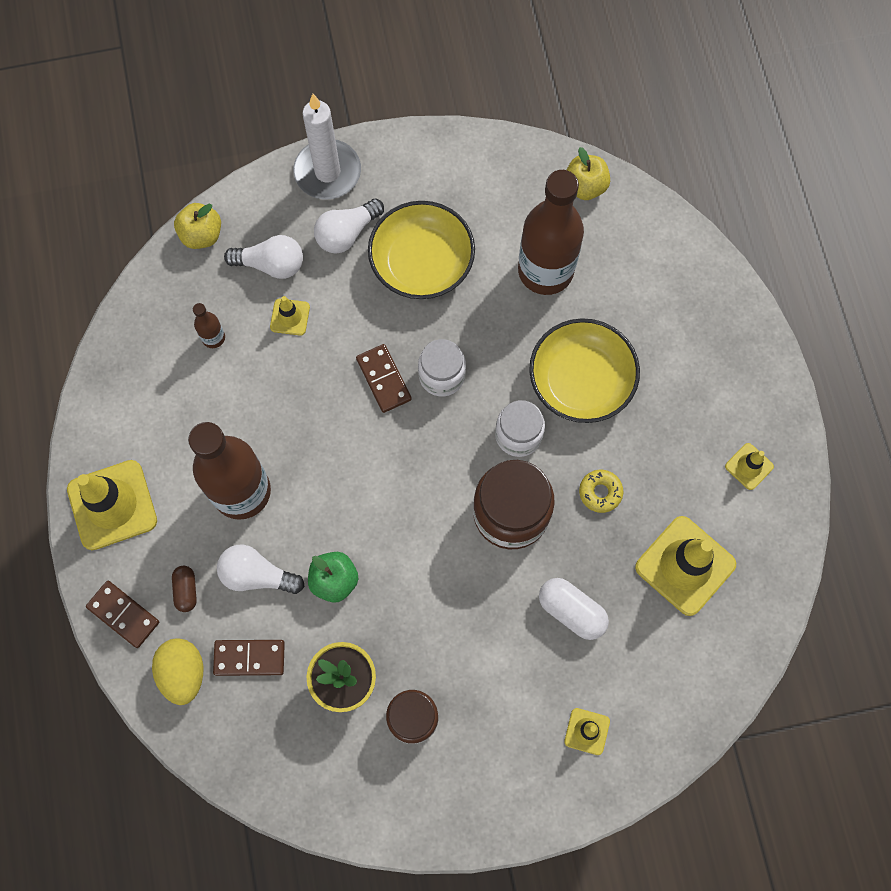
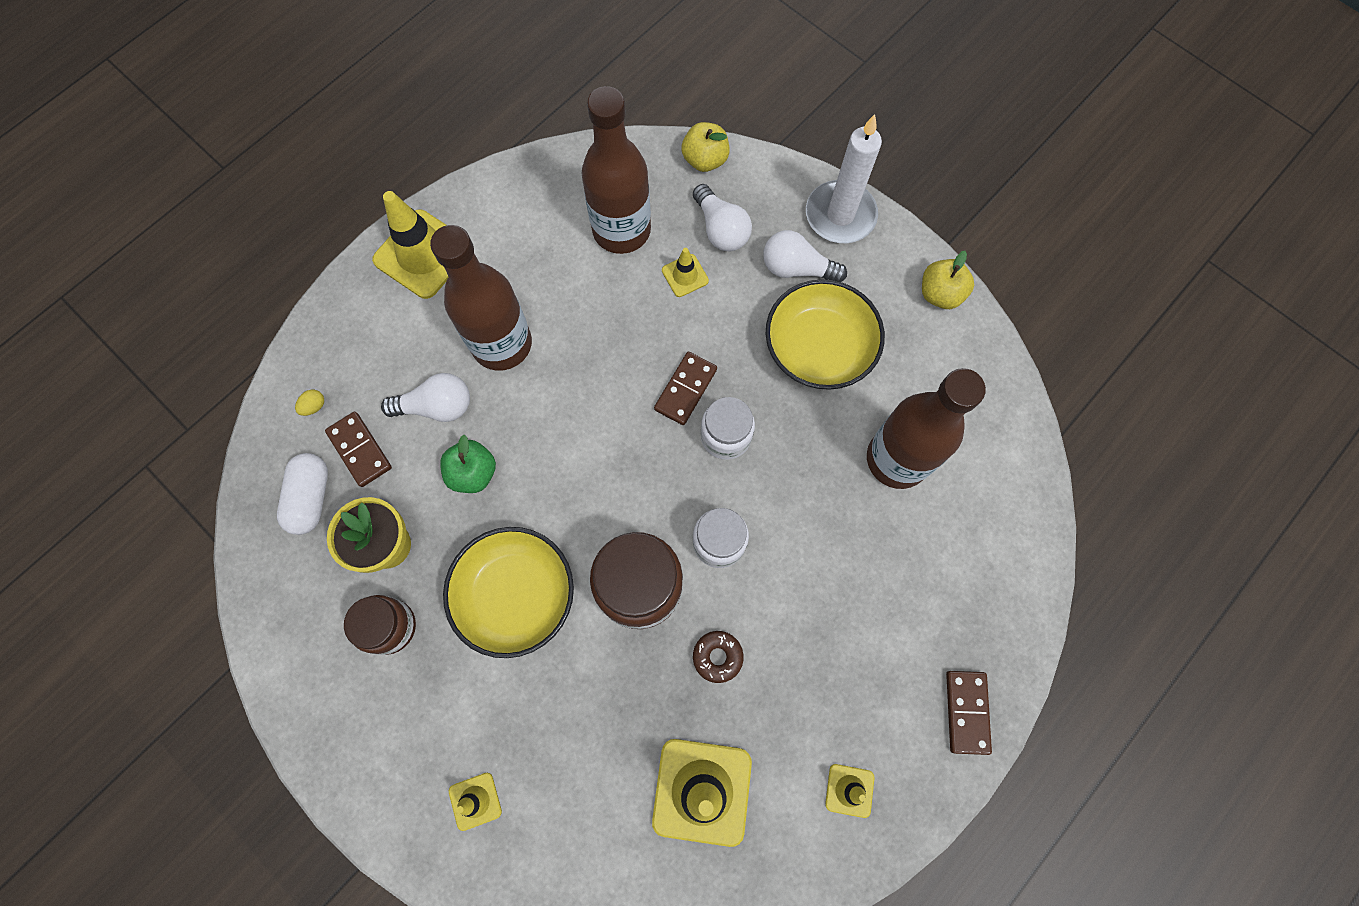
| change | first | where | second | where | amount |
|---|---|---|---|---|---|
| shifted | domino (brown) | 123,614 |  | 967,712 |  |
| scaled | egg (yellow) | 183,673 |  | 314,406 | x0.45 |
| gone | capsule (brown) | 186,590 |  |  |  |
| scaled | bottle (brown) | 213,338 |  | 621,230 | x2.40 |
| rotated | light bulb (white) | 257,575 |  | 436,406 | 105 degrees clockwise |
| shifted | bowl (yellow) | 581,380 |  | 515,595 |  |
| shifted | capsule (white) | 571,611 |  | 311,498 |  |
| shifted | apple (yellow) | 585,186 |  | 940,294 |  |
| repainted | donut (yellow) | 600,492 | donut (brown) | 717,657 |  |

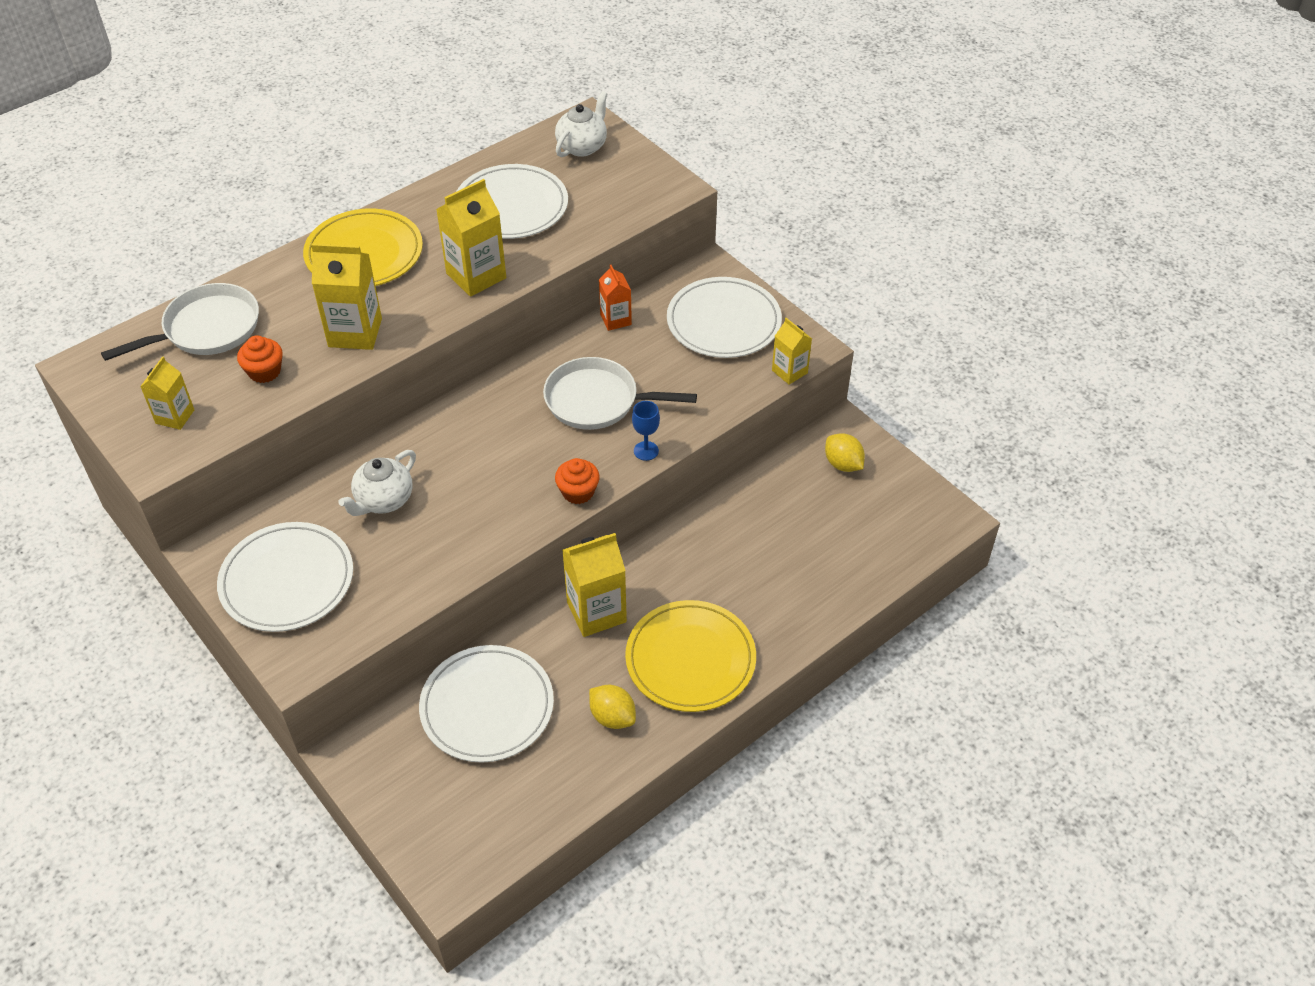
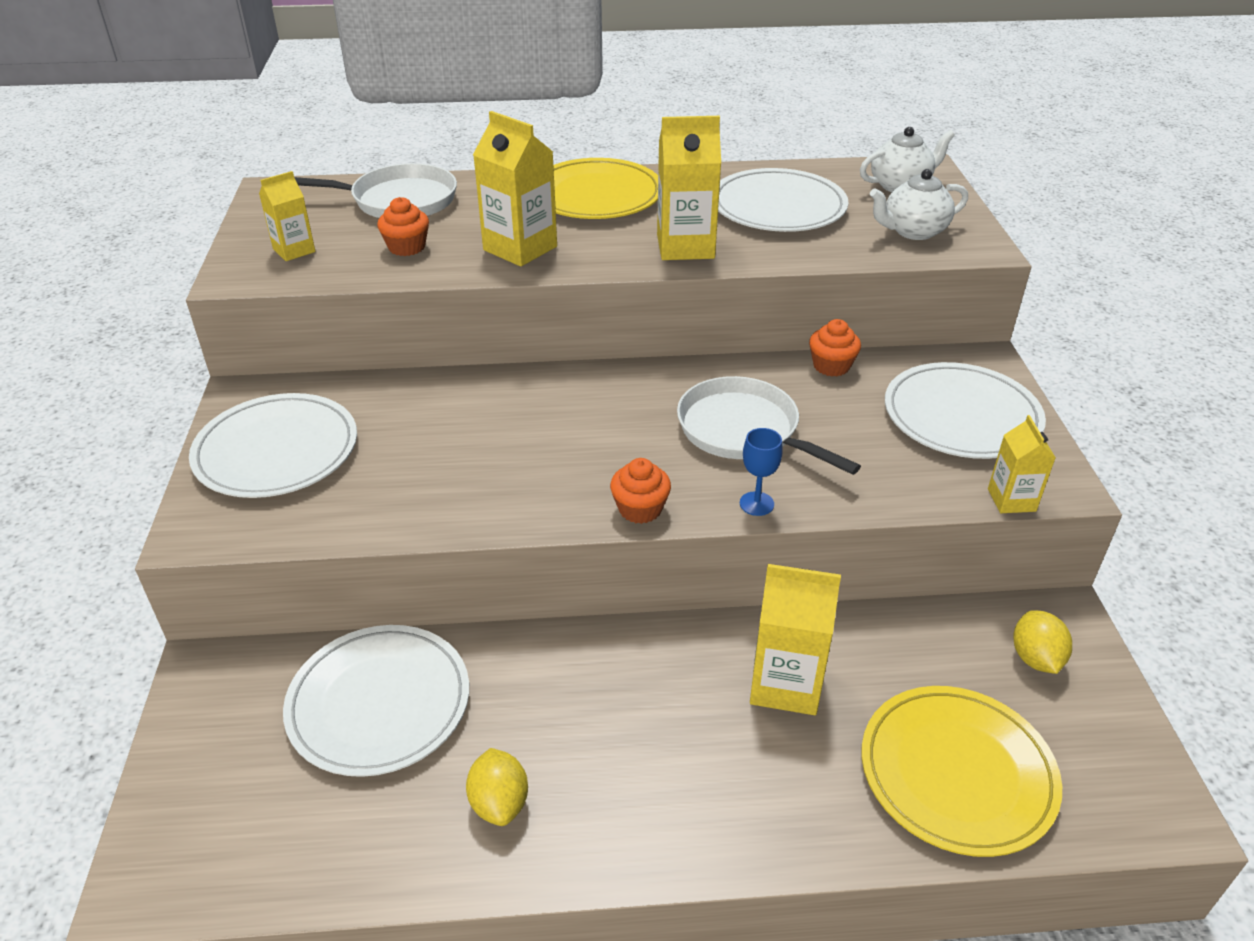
| change | first | where | second | where | amount |
|---|---|---|---|---|---|
| shifted | teapot (white) | 383,500 |  | 913,231 |  |
| shifted | carton (yellow) | 596,612 |  | 785,684 |  |
| swapped | carton (orange) | 615,319 | cupcake (orange) | 831,366 |  |
| shifted | plate (yellow) | 690,659 |  | 957,773 |  |

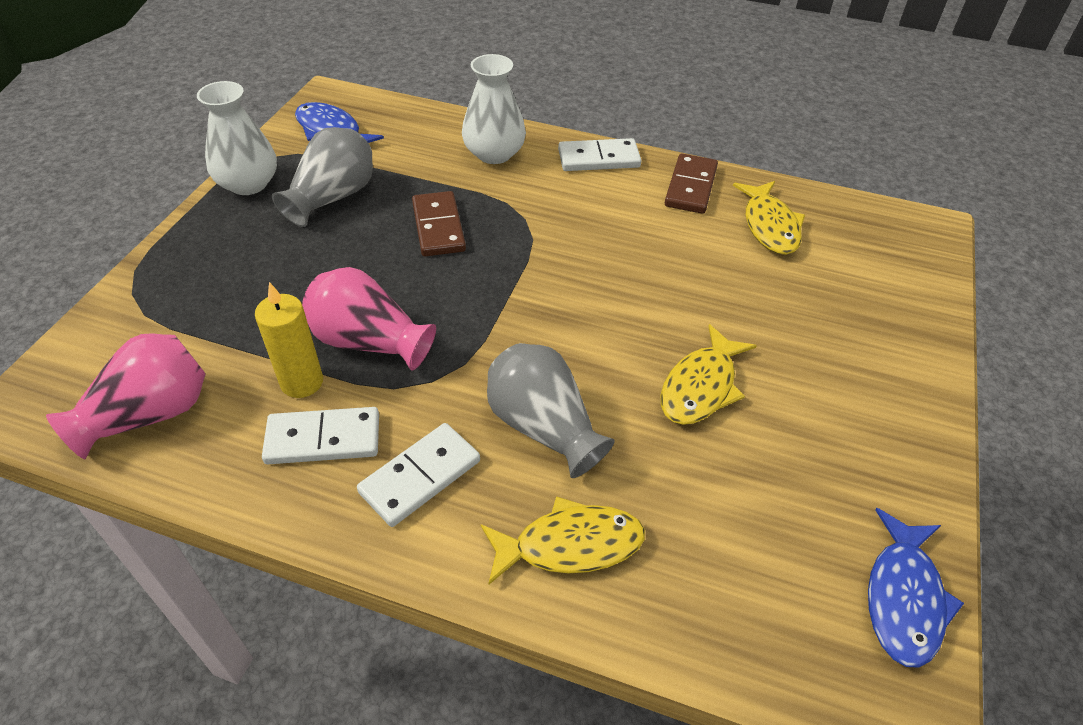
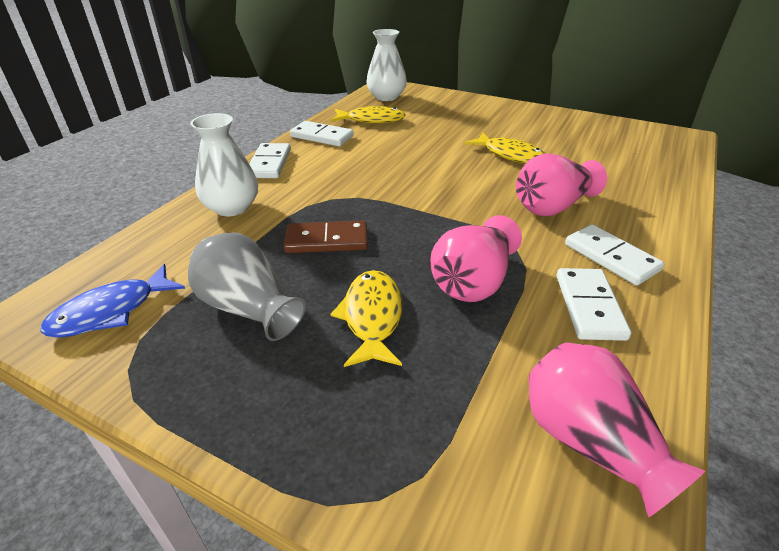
| change | first | where | second | where | amount |
|---|---|---|---|---|---|
| shifted | vase (white) | 248,184 |  | 386,97 |  |
| gone | candle (yellow) | 302,382 |  |  |  |
| shifted | fish (yellow) | 570,545 |  | 372,317 |  |
| repainted | vase (grey) | 543,427 | vase (pink) | 552,206 |  |
| repainted | domino (brown) | 691,187 | domino (white) | 322,136 |  |
| gone | fish (blue) | 903,598 |  |  |  |

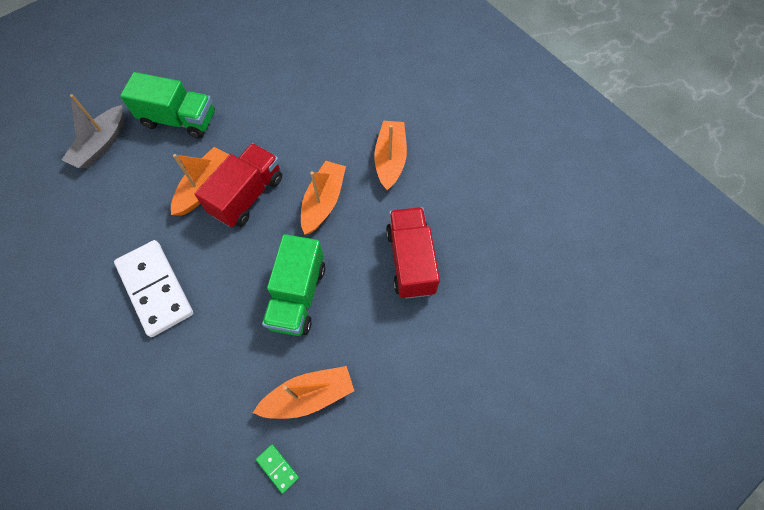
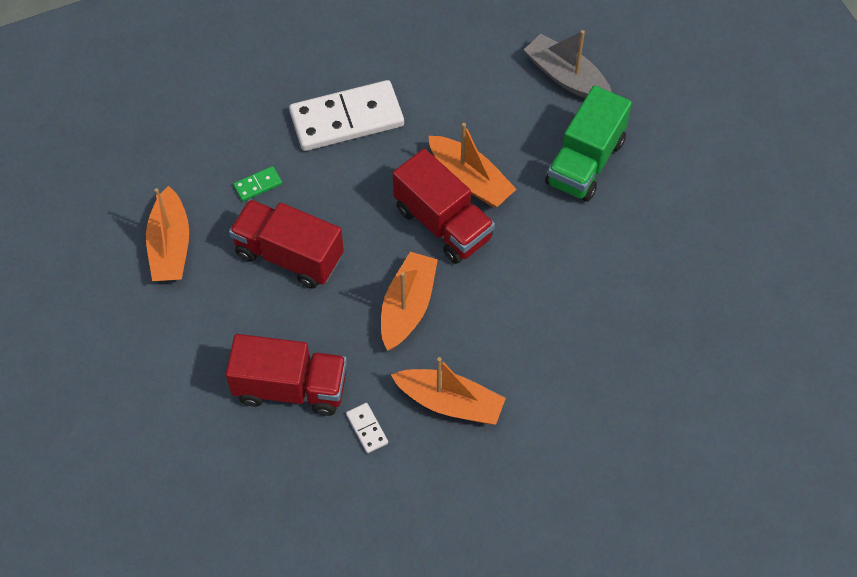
| change | first | where | second | where | amount |
|---|---|---|---|---|---|
| shifted | domino (green) | 277,468 |  | 258,185 |  |
| repainted | truck (green) | 298,295 | truck (red) | 289,255 |  |
| rotated | boat (orange) | 323,202 |  | 407,307 | 105 degrees counterclockwise |
| new |  |  | domino (white) | 367,429 |  |

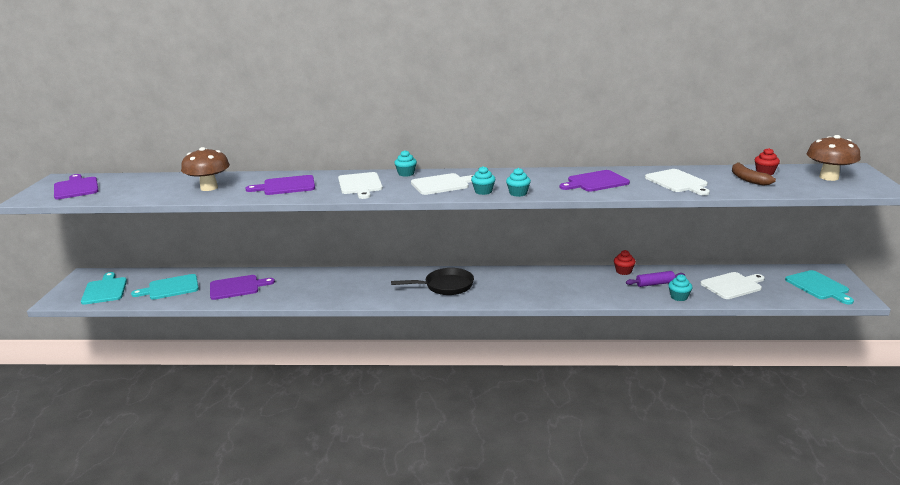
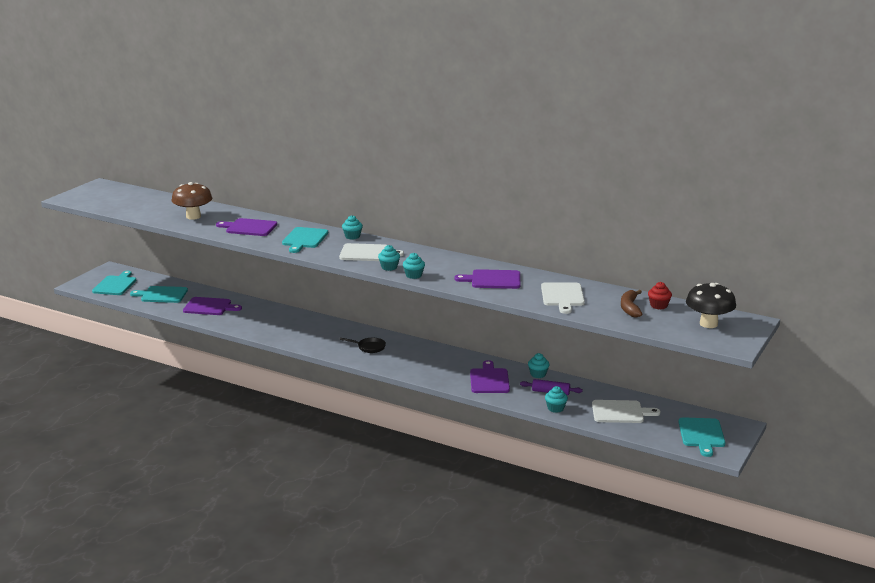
| change | first | where | second | where | amount |
|---|---|---|---|---|---|
| shifted | cutting board (purple) | 76,188 |  | 489,380 |  |
| repainted | cutting board (white) | 360,185 | cutting board (turquoise) | 304,239 |  |
| scaled | pan (black) | 445,286 |  | 369,347 | x0.61 |
| repainted | cupcake (red) | 623,271 | cupcake (turquoise) | 538,374 |  |
| repainted | mushroom (brown) | 828,177 | mushroom (black) | 708,324 |  |

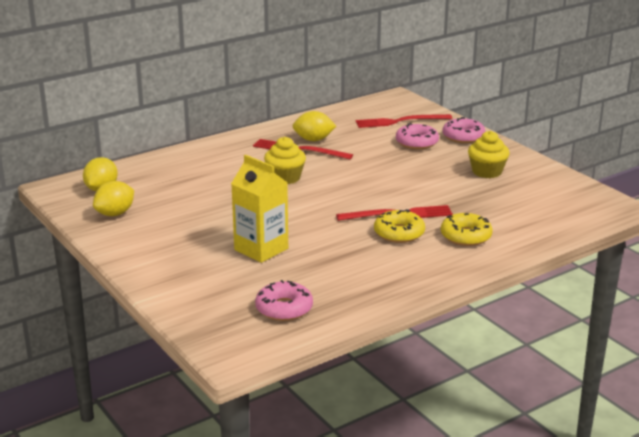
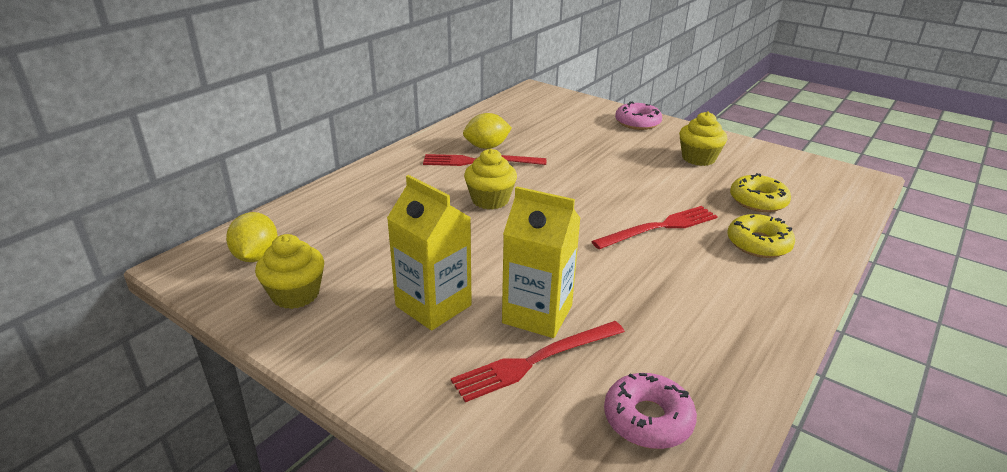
| change | first | where | second | where | amount |
|---|---|---|---|---|---|
| swapped | lemon (yellow) | 115,214 | cupcake (yellow) | 295,294 |  |
| shifted | fork (red) | 400,121 |  | 536,361 |  |
| shifted | donut (yellow) | 399,233 |  | 758,201 |  |
| gone | donut (pink) | 416,142 |  |  |  |
| new |  |  | carton (yellow) | 433,306 |  |

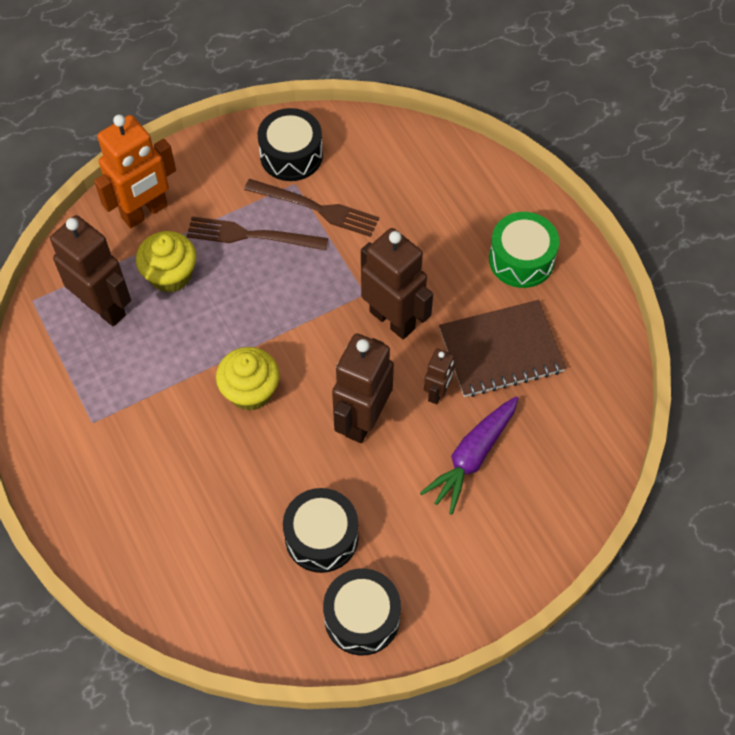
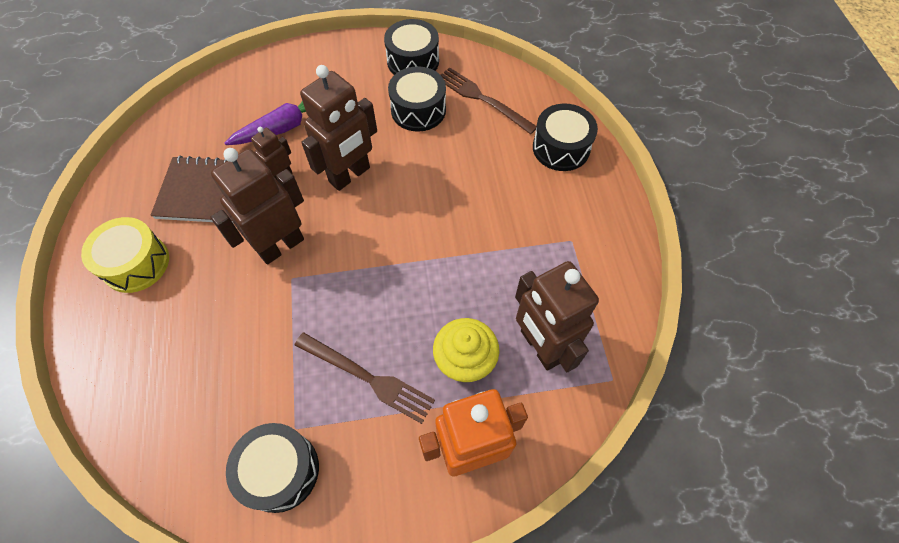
| change | first | where | second | where | amount |
|---|---|---|---|---|---|
| gone | cupcake (yellow) | 250,391 |  |  |  |
| shifted | fork (brown) | 315,208 |  | 483,99 |  |
| rotated | robot (brown) | 392,319 |  | 281,246 | 75 degrees clockwise |
| repainted | drum (green) | 521,259 | drum (yellow) | 136,263 |  |
| new |  |  | drum (black) | 561,148 |  |

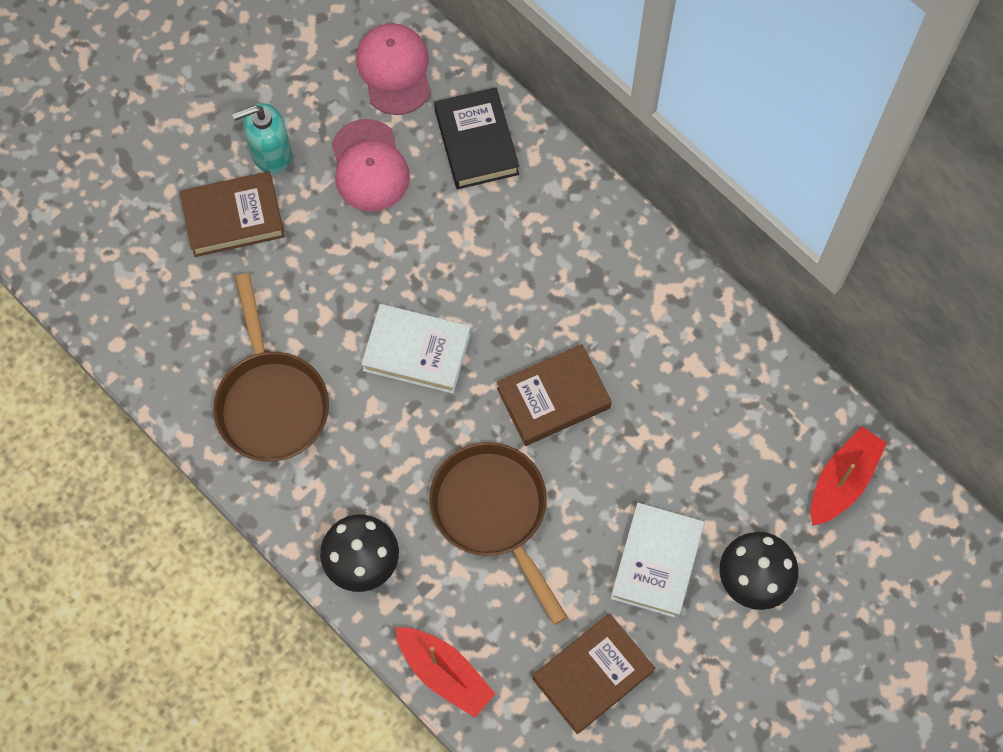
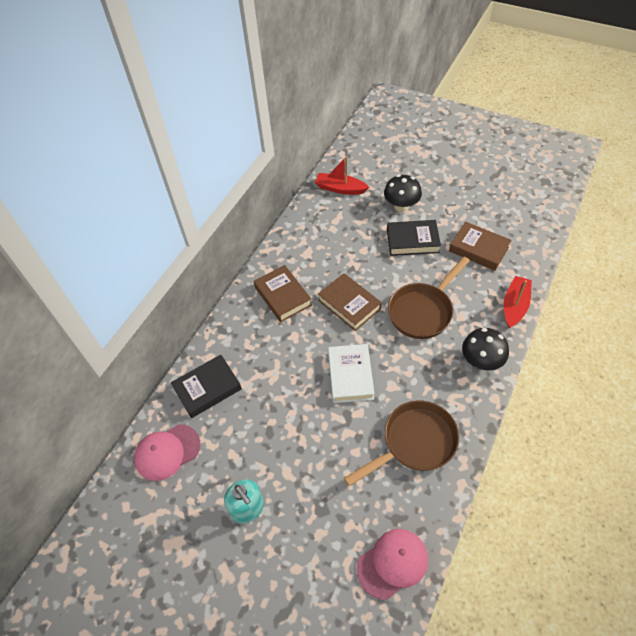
| change | first | where | second | where | amount |
|---|---|---|---|---|---|
| shifted | book (brown) | 233,218 |  | 283,296 |  |
| shifted | cap (pink) | 369,166 |  | 392,563 |  |
| repainted | book (white) | 656,562 | book (black) | 412,241 |  |

